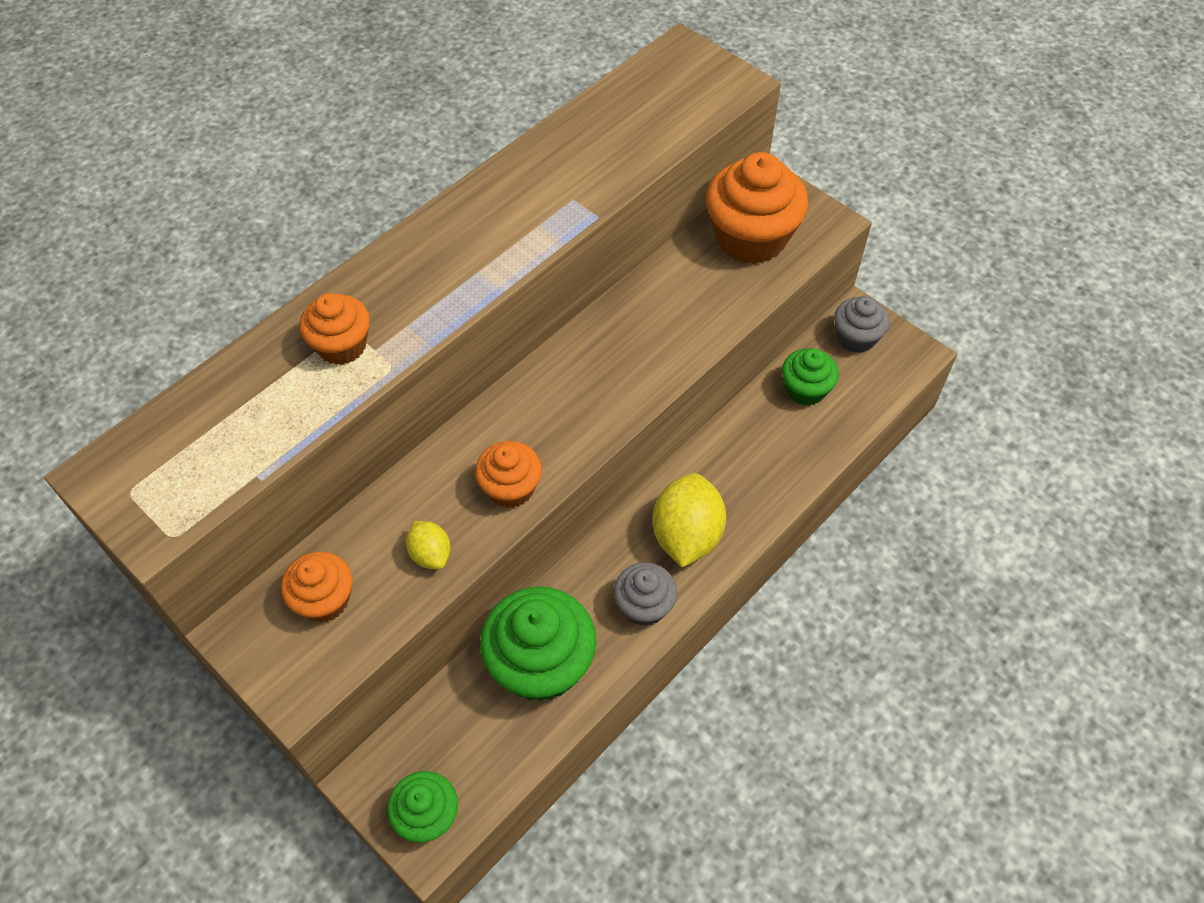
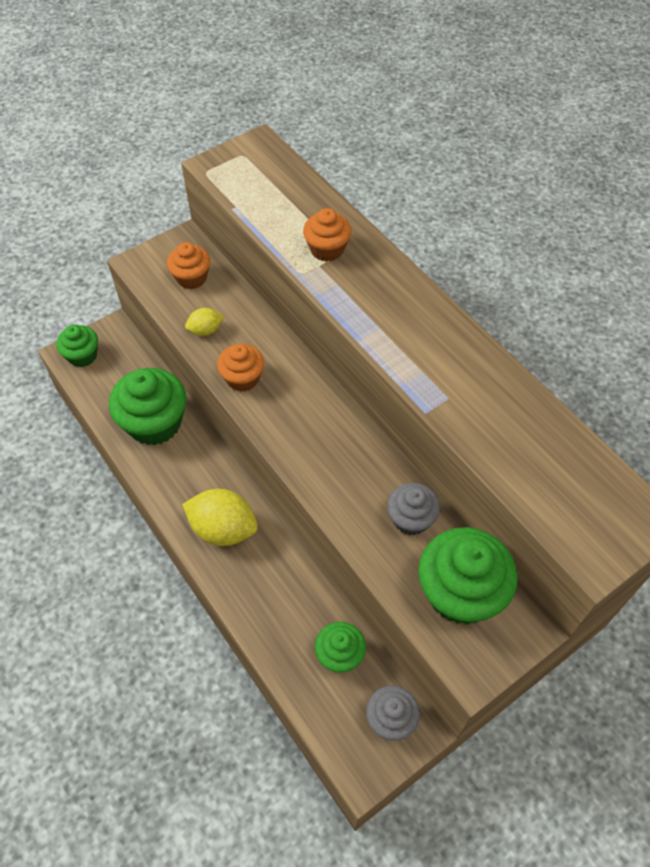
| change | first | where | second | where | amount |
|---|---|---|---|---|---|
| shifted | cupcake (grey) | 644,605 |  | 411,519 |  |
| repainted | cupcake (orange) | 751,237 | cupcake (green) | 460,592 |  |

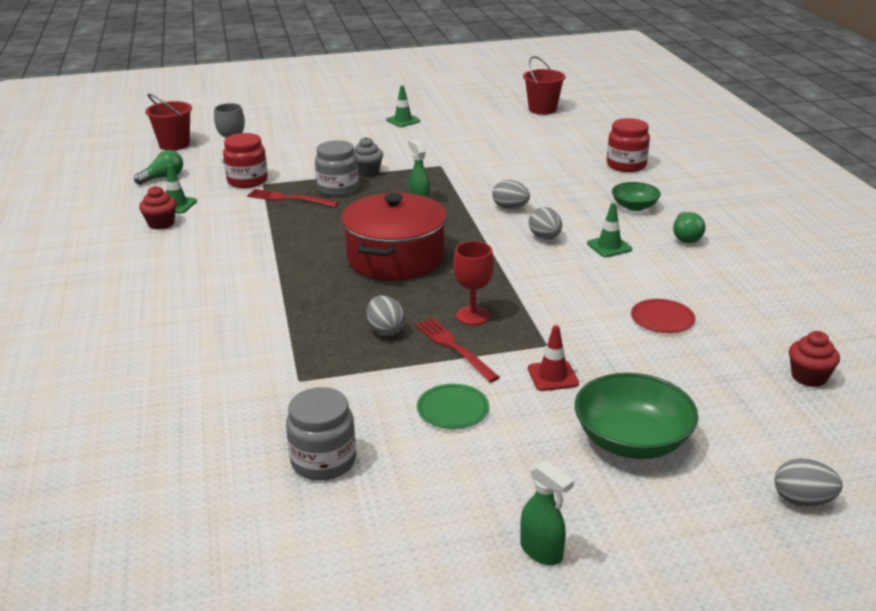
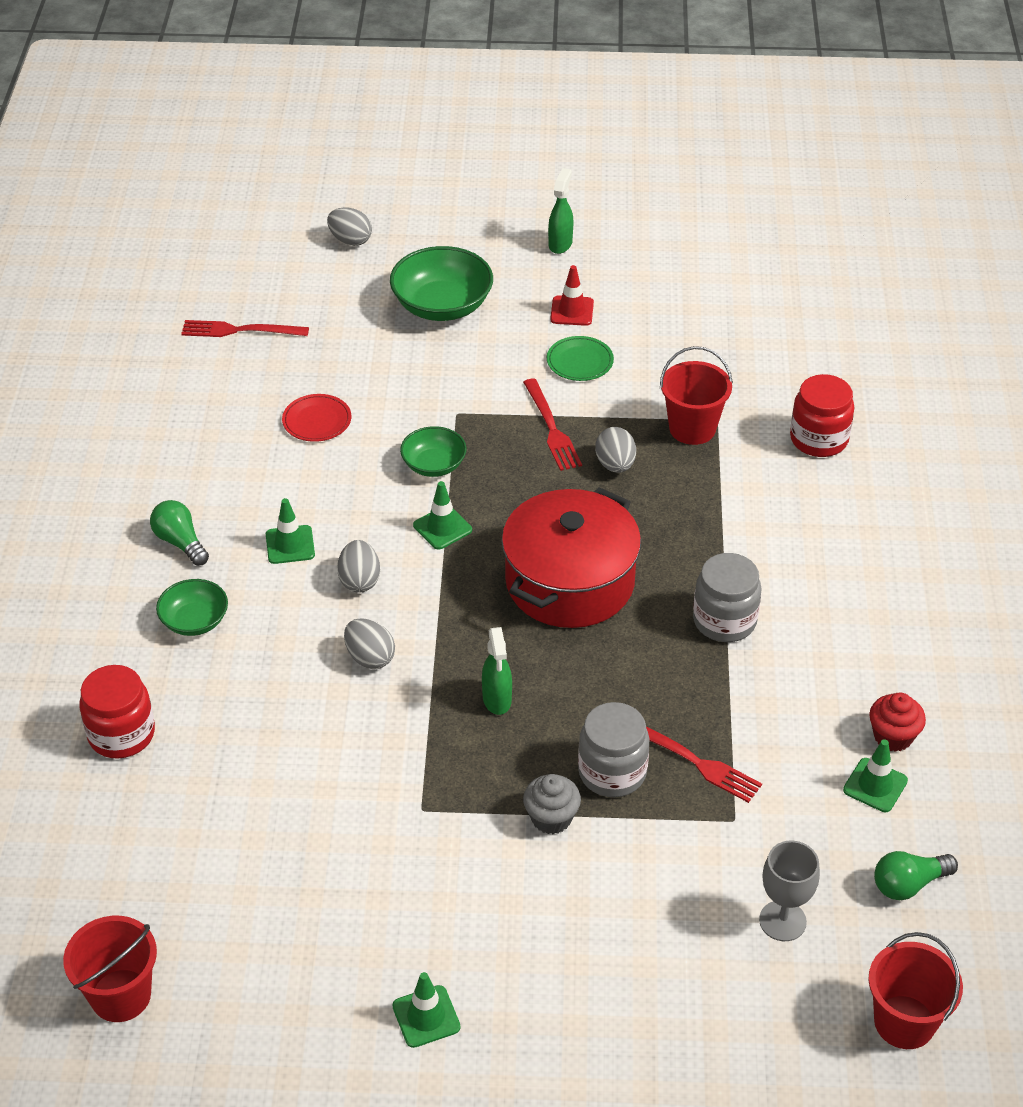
| change | first | where | second | where | amount |
|---|---|---|---|---|---|
| shifted | jar (red) | 247,181 |  | 819,439 |  |
| shifted | jar (grey) | 323,461 |  | 724,621 |  |
| gone | goblet (red) | 473,315 |  |  |  |
| rotated | spray bottle (green) | 542,552 |  | 560,244 | 45 degrees clockwise |
| shifted | traffic cone (red) | 553,376 |  | 572,311 |  |
| rotated | light bulb (green) | 686,237 |  | 180,542 | 60 degrees counterclockwise |
| swapped | cupcake (red) | 808,377 | fork (red) | 240,330 |  |
| new |  |  | bowl (green) | 434,465 |  |
| new |  |  | traffic cone (green) | 442,528 |  |
| new |  |  | bucket (red) | 692,428 |  |

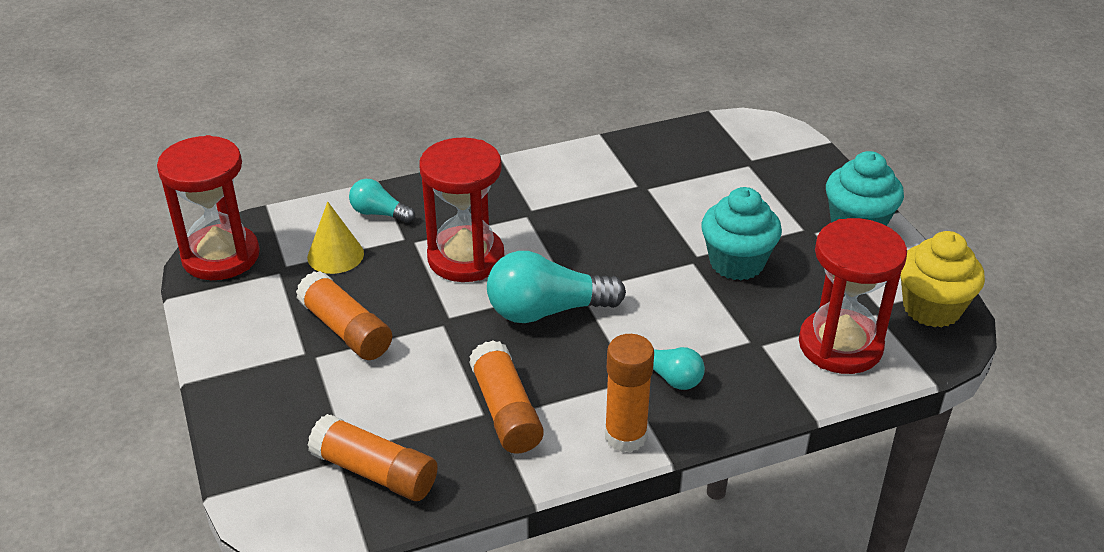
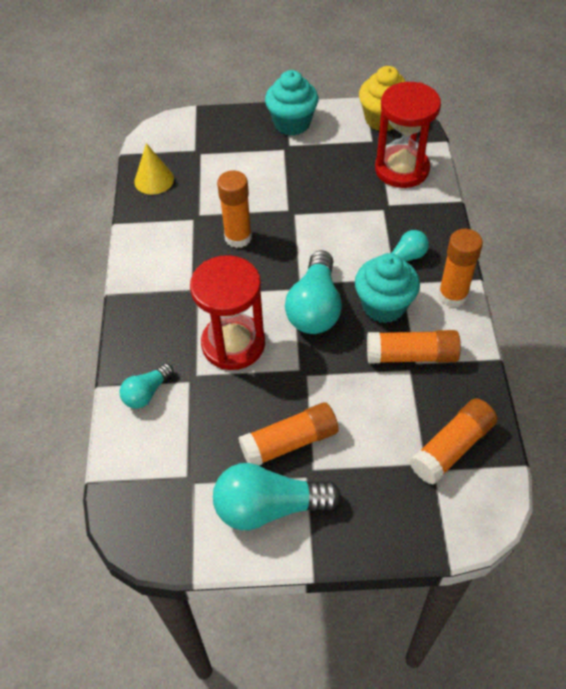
| change | first | where | second | where | amount |
|---|---|---|---|---|---|
| gone | hourglass (red) | 221,256 |  |  |  |
| shifted | cone (yellow) | 335,255 |  | 154,180 |  |
| shifted | cupcake (turquoise) | 736,263 |  | 384,306 |  |
| new |  |  | light bulb (turquoise) | 269,507 |  |
| new |  |  | glue stick (orange) | 238,237 |  |

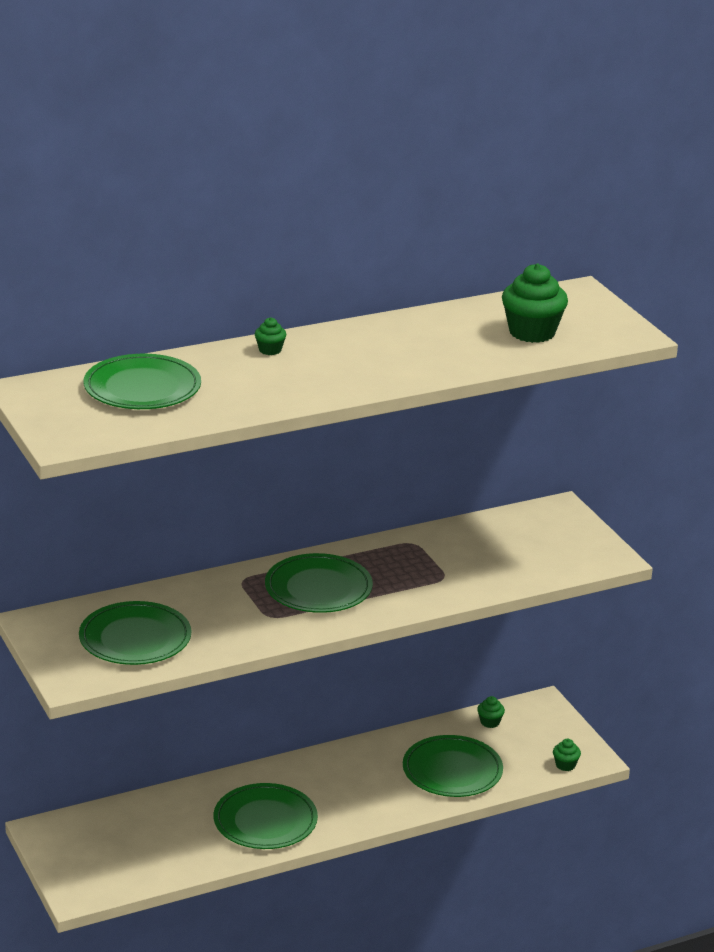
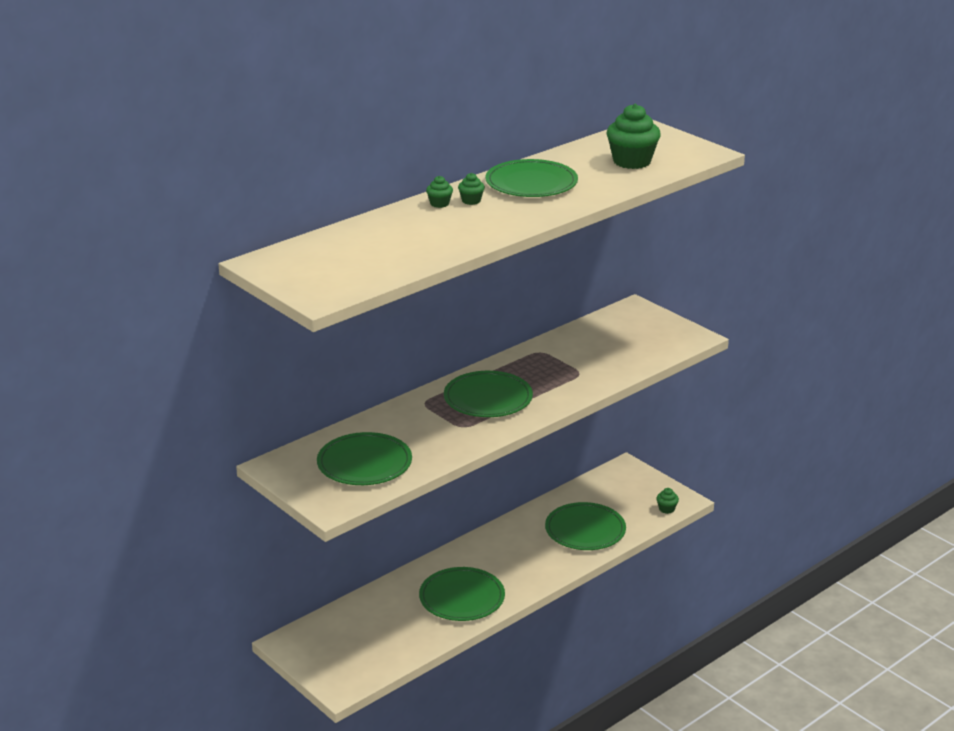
| change | first | where | second | where | amount |
|---|---|---|---|---|---|
| shifted | plate (green) | 142,388 |  | 531,183 |  |
| shifted | cupcake (green) | 490,722 |  | 471,201 |  |

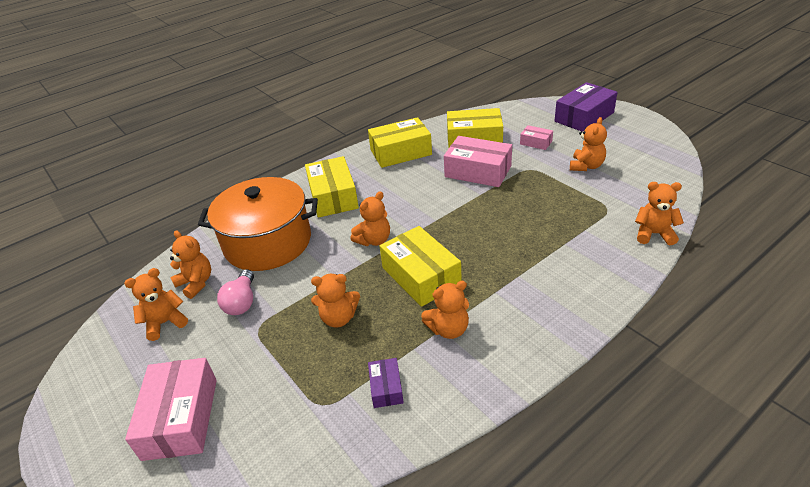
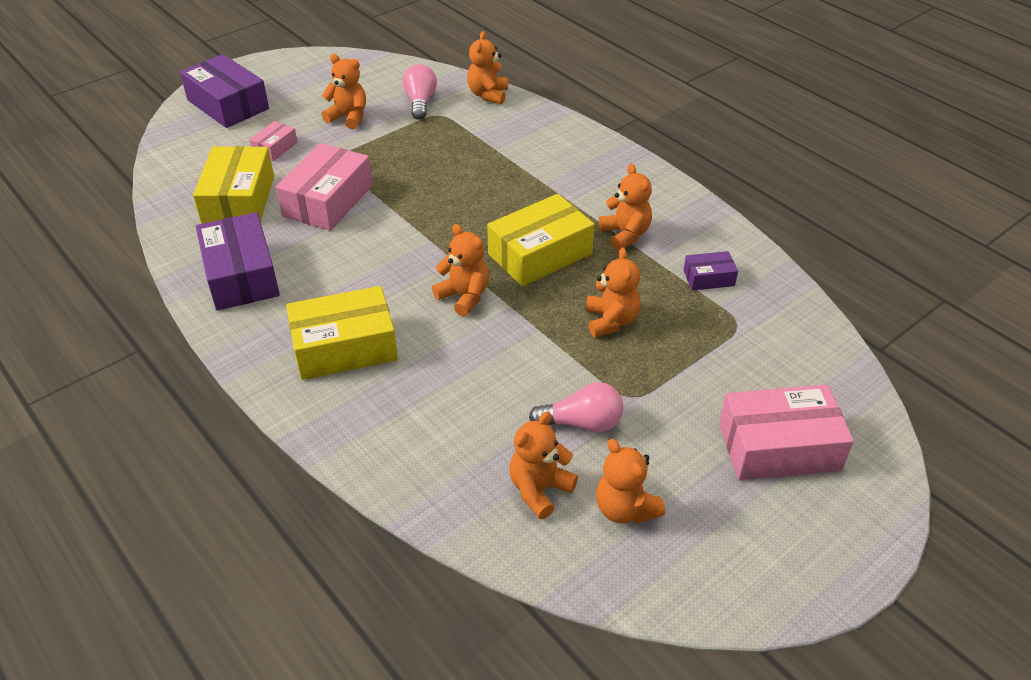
| change | first | where | second | where | amount |
|---|---|---|---|---|---|
| gone | pot (orange) | 268,242 |  |  |  |
| repainted | box (yellow) | 401,152 | box (purple) | 241,275 |  |
| new |  |  | light bulb (pink) | 420,102 |  |

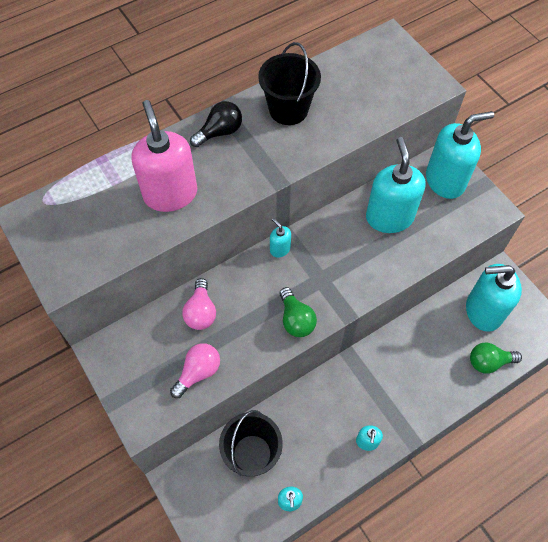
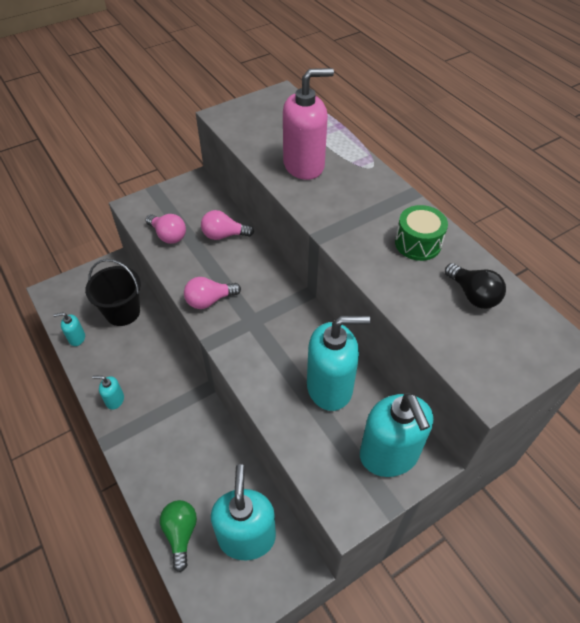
| change | first | where | second | where | amount |
|---|---|---|---|---|---|
| shifted | light bulb (black) | 220,132 |  | 473,295 |  |
| swapped | bucket (black) | 288,109 | drum (green) | 418,243 |  |
| gone | soap dispenser (turquoise) | 280,249 |  |  |  |
| repainted | light bulb (green) | 296,319 | light bulb (pink) | 209,300 |  |

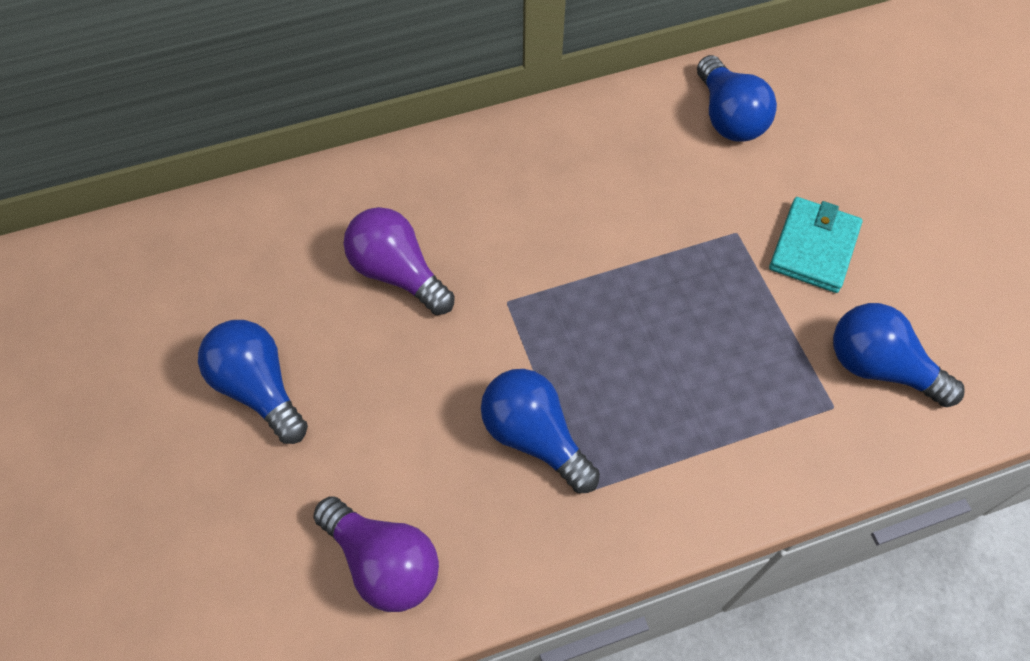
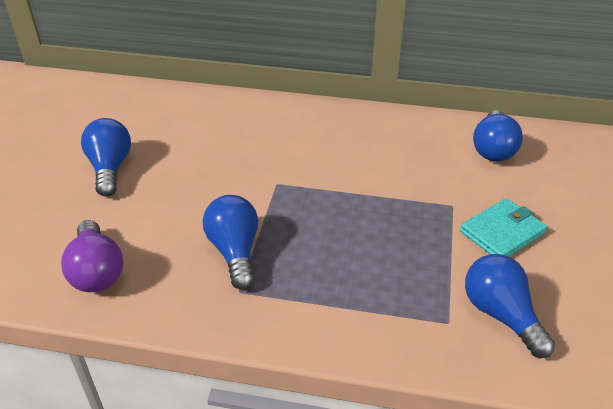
| change | first | where | second | where | amount |
|---|---|---|---|---|---|
| gone | light bulb (purple) | 398,273 |  |  |  |

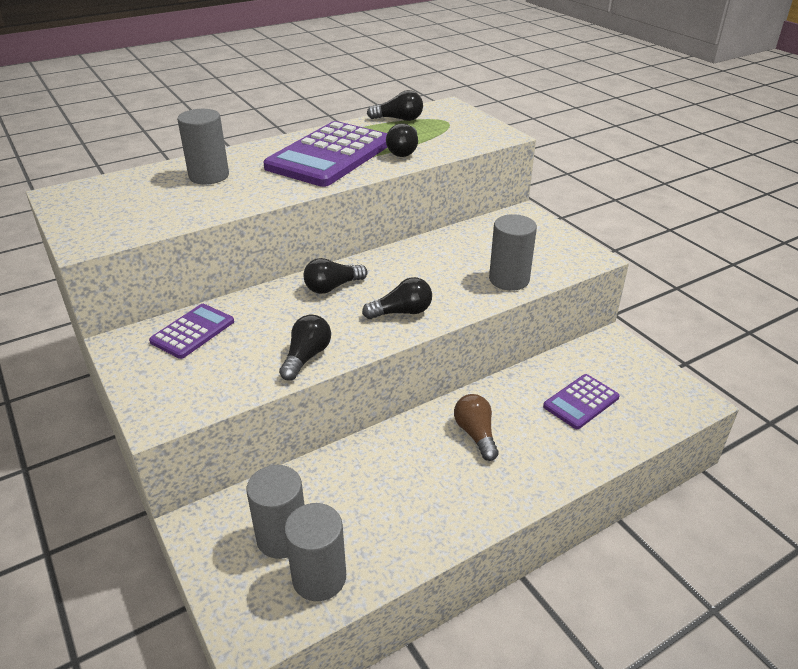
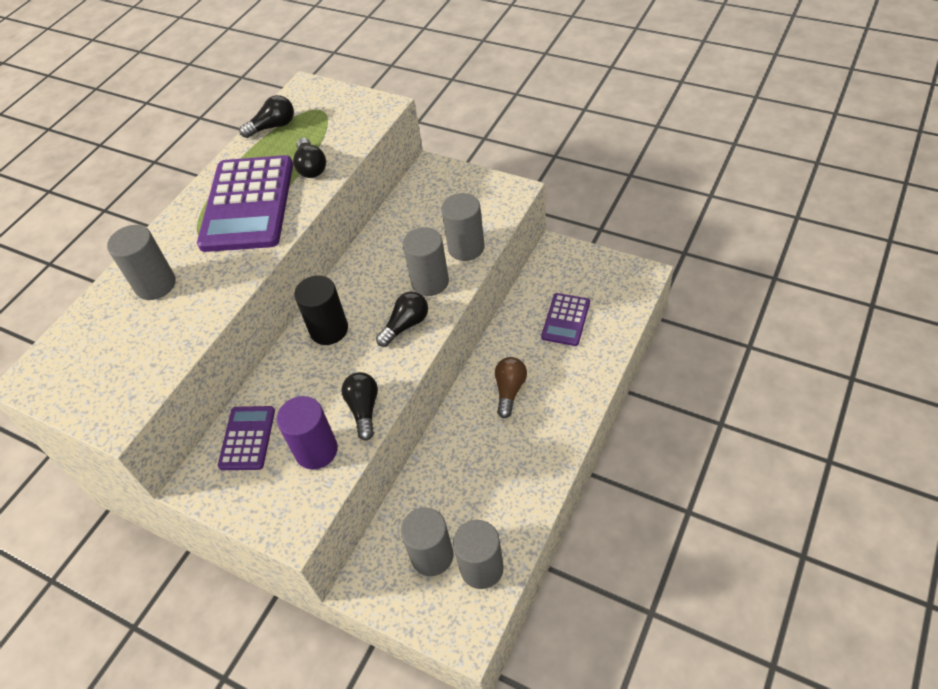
| change | first | where | second | where | amount |
|---|---|---|---|---|---|
| swapped | light bulb (black) | 332,287 | cylinder (black) | 329,330 |  |
| rotated | light bulb (brown) | 476,434 |  | 509,390 | 60 degrees clockwise |
| new |  |  | cylinder (purple) | 316,450 |  |
| new |  |  | cylinder (grey) | 430,282 |  |

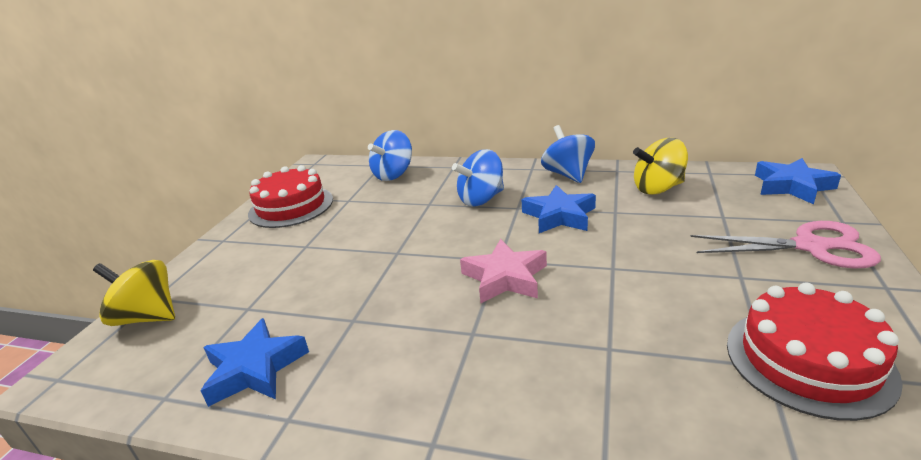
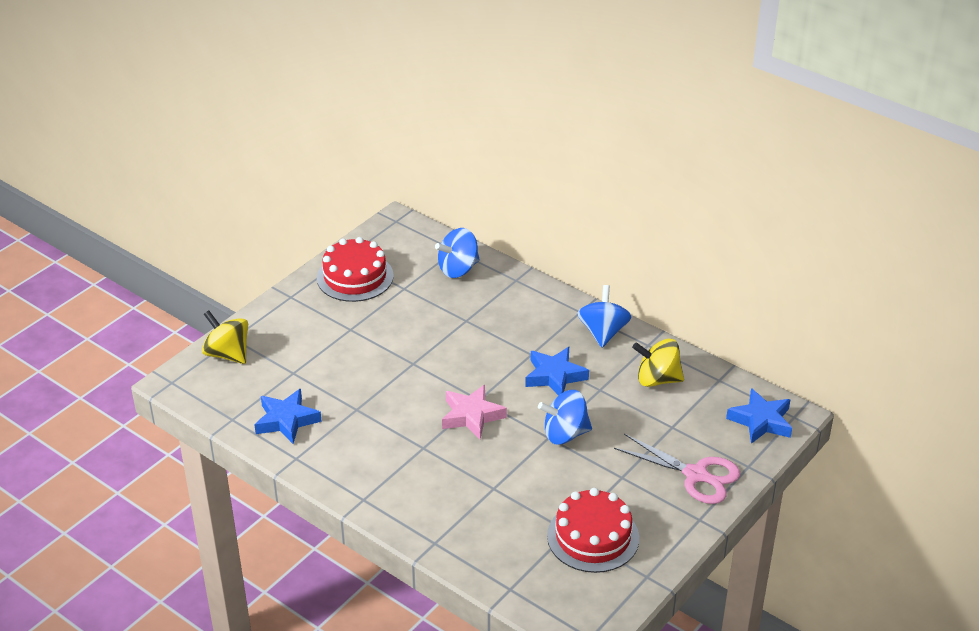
| change | first | where | second | where | amount |
|---|---|---|---|---|---|
| shifted | spinning top (blue) | 481,199 |  | 565,434 |  |

